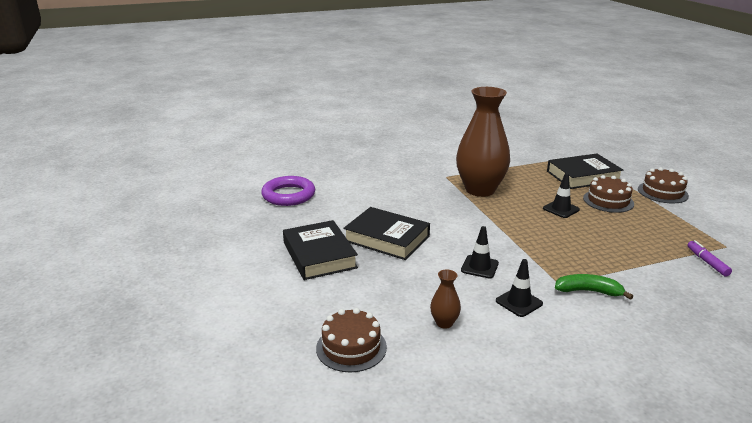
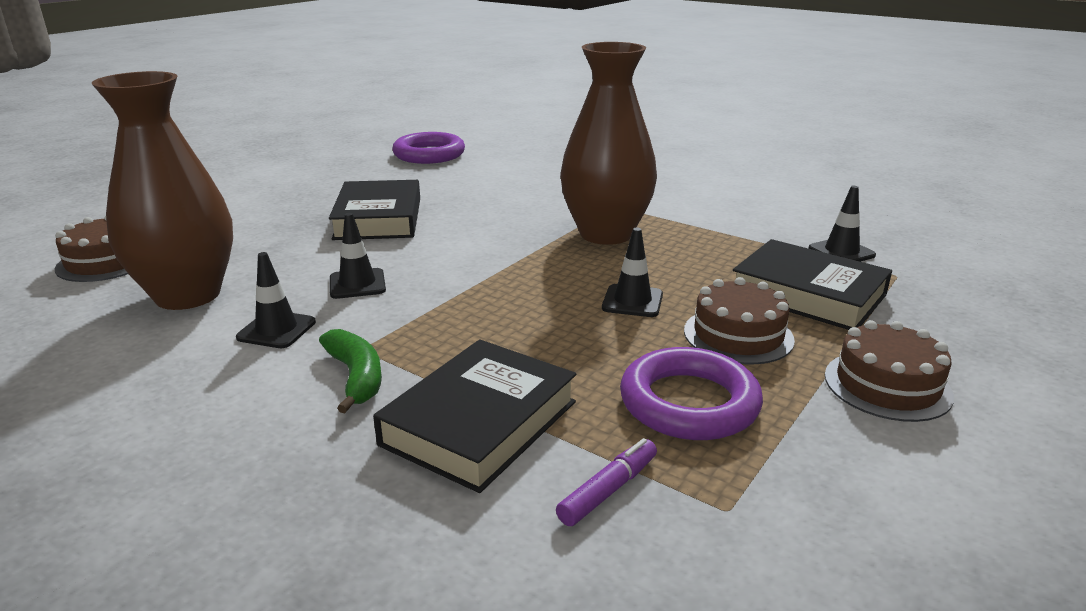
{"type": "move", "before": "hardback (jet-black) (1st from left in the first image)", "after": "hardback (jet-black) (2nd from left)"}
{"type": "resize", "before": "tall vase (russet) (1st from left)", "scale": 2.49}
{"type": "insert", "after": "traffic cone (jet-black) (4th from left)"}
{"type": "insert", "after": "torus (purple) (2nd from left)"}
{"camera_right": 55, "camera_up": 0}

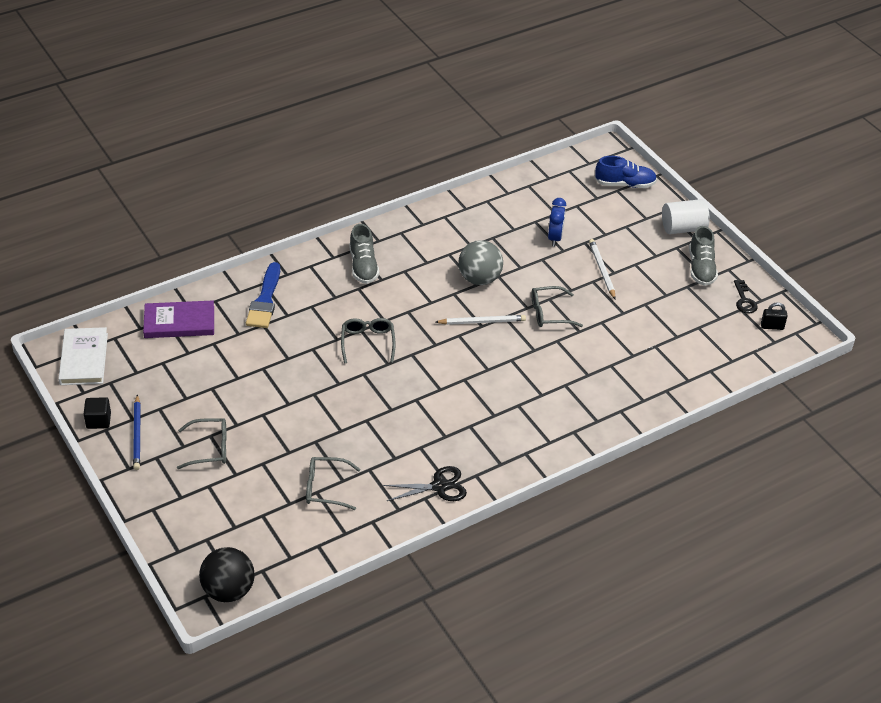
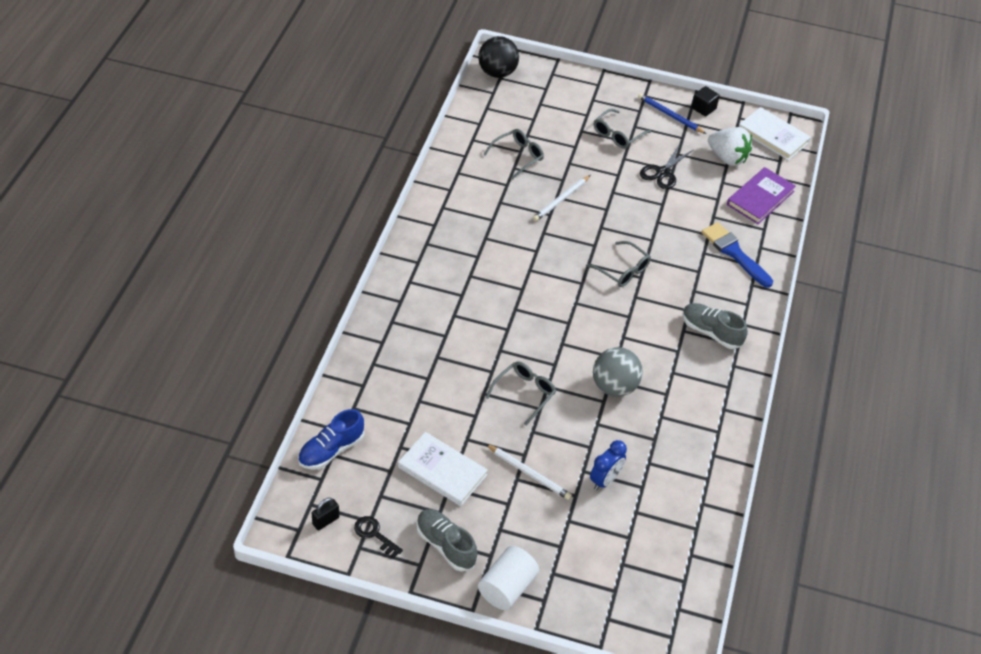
{"type": "move", "before": "lace-up shoe (royal blue)"}
{"type": "rotate", "before": "bedside clock (royal blue)", "turn": -105}
{"type": "move", "before": "wooden pencil (white) (1st from left in the first image)", "after": "wooden pencil (white) (2nd from left)"}
{"type": "move", "before": "scissors (jet-black)"}
{"type": "insert", "after": "toy strawberry (white)"}
{"type": "insert", "after": "hardback (white) (1st from left)"}
{"camera_right": 135, "camera_up": 5}

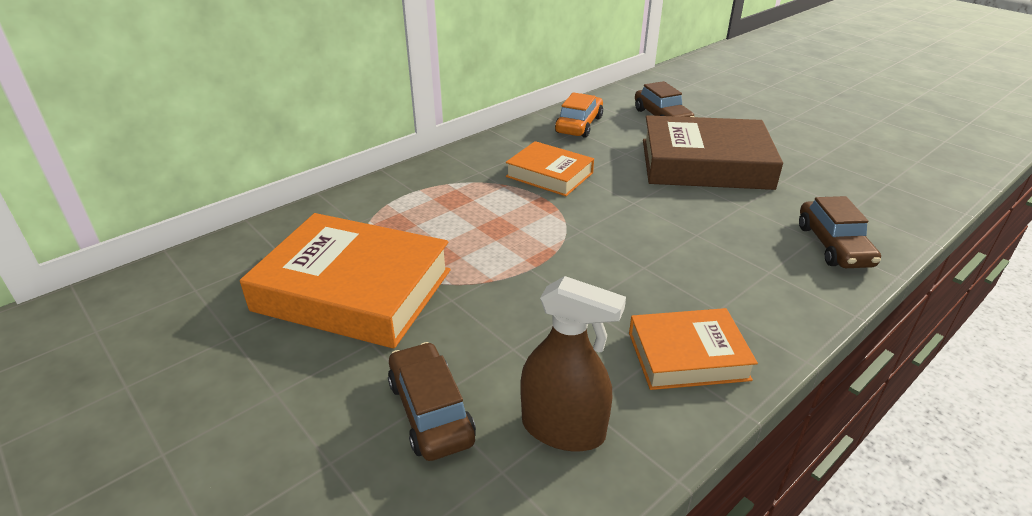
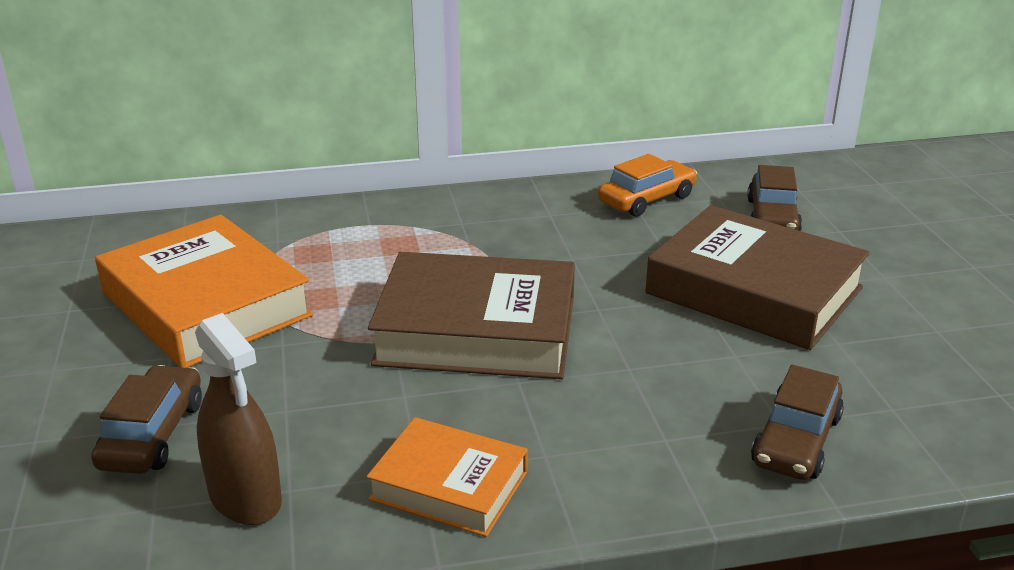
{"type": "delete", "before": "hardback (orange-coloured) (2nd from left)"}
{"type": "insert", "after": "hardback (russet) (1st from left)"}
{"camera_right": 30, "camera_up": -5}

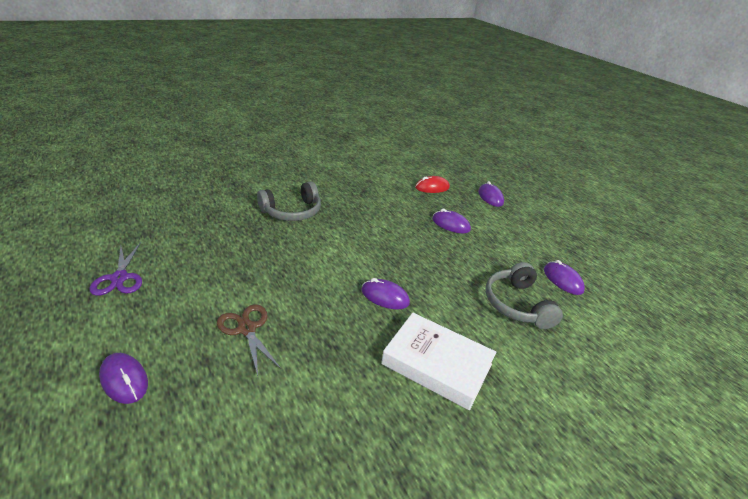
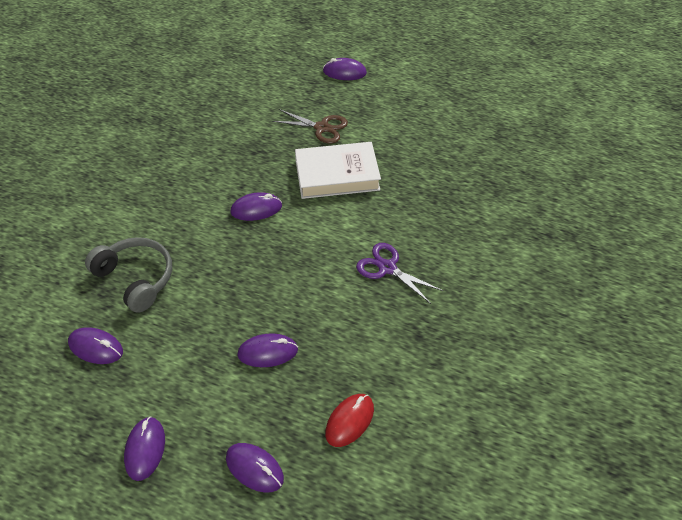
{"type": "delete", "before": "over-ear headphones (gray) (1st from left)"}
{"type": "move", "before": "scissors (purple)"}
{"type": "move", "before": "hardback (white)"}
{"type": "insert", "after": "PC mouse (purple) (2nd from left)"}
{"camera_right": 145, "camera_up": 15}

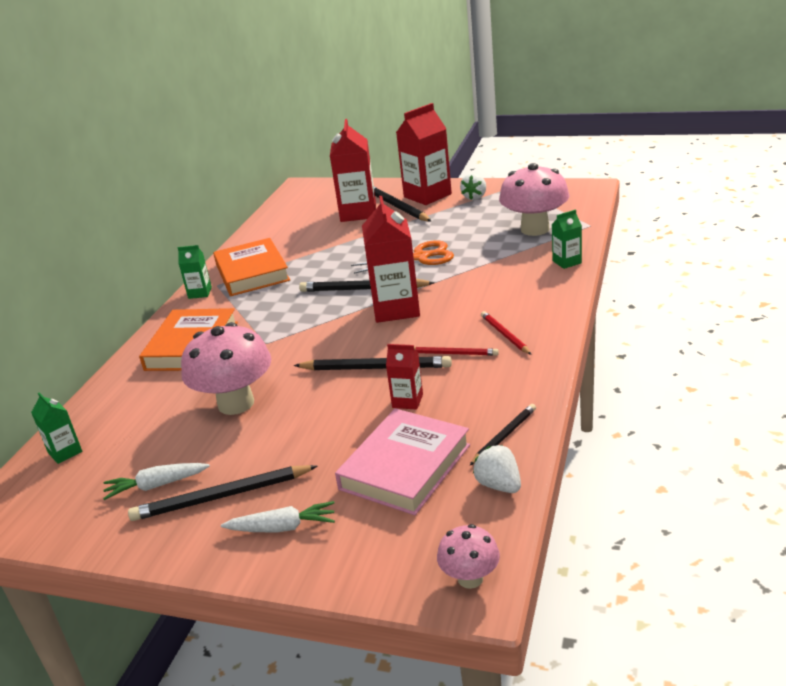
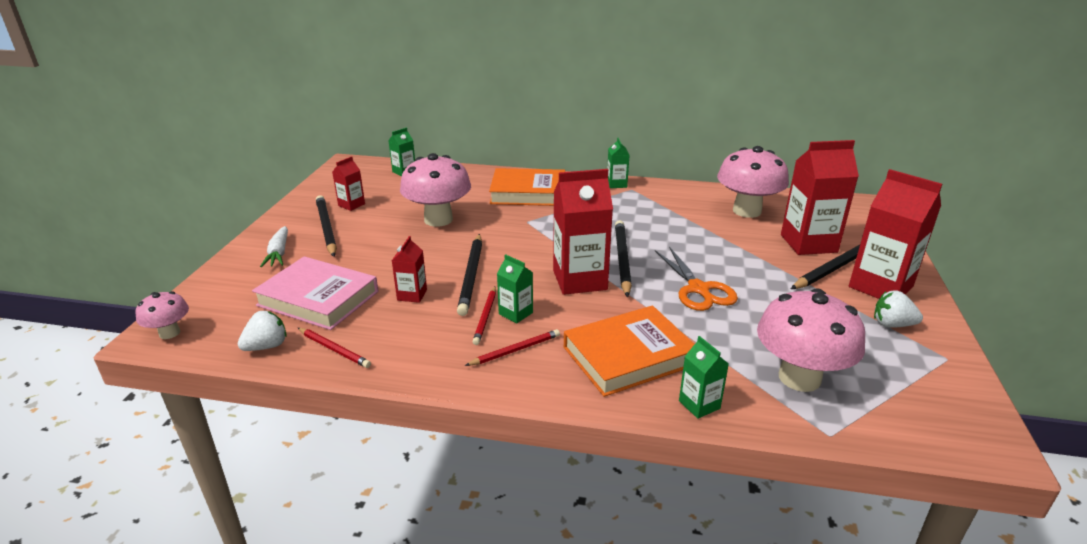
{"type": "move", "before": "hardback (orange-coloured) (2nd from left)"}
{"type": "recolor", "before": "wooden pencil (jet-black) (5th from left)", "after": "wooden pencil (crimson) (1st from left)"}
{"type": "replace", "before": "toy carrot (white) (1st from left)", "after": "milk carton (crimson) (1st from left)"}
{"type": "insert", "after": "toadstool (rose-pink) (3rd from left)"}
{"type": "insert", "after": "milk carton (green) (2nd from left)"}
{"camera_right": 80, "camera_up": 0}

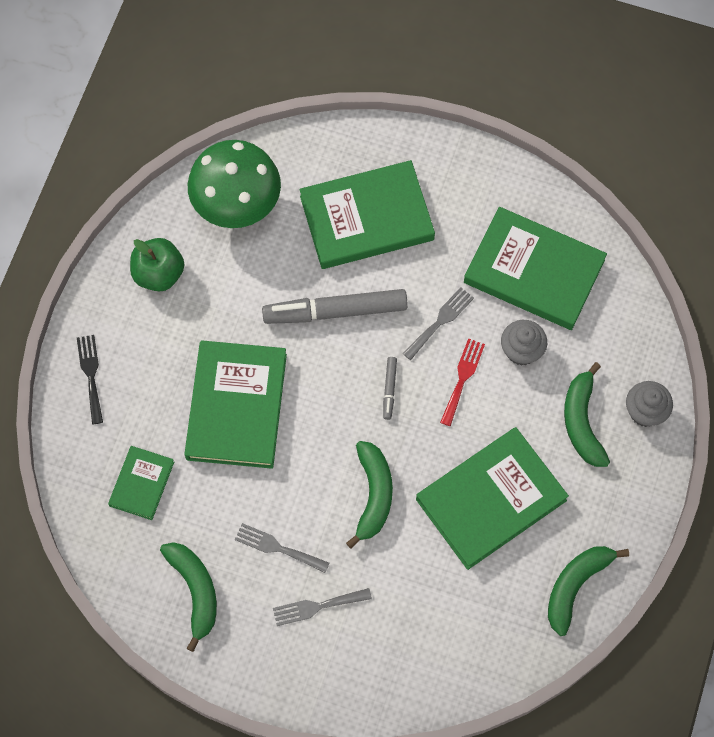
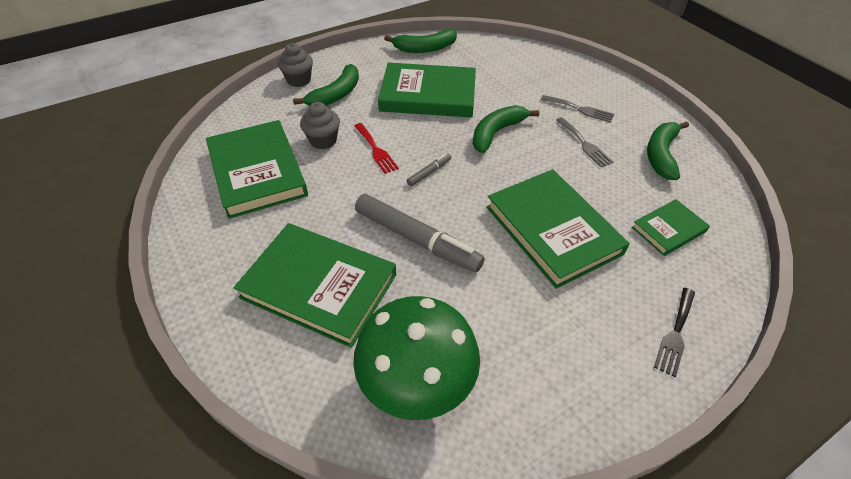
{"type": "delete", "before": "toy apple (green)"}
{"type": "delete", "before": "table fork (gray) (3rd from left)"}
{"type": "rotate", "before": "table fork (crimson)", "turn": -90}
{"type": "rotate", "before": "hardback (green) (2nd from left in the first image)", "turn": -75}
{"camera_right": -140, "camera_up": -20}

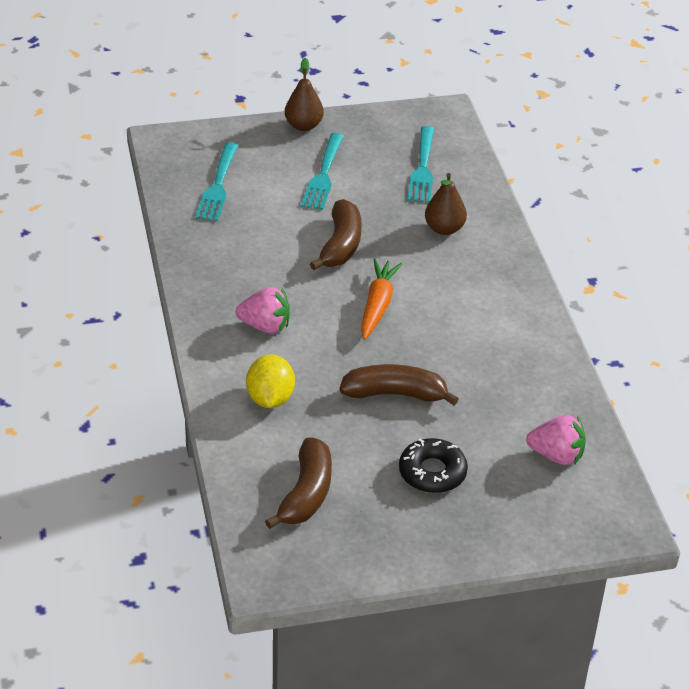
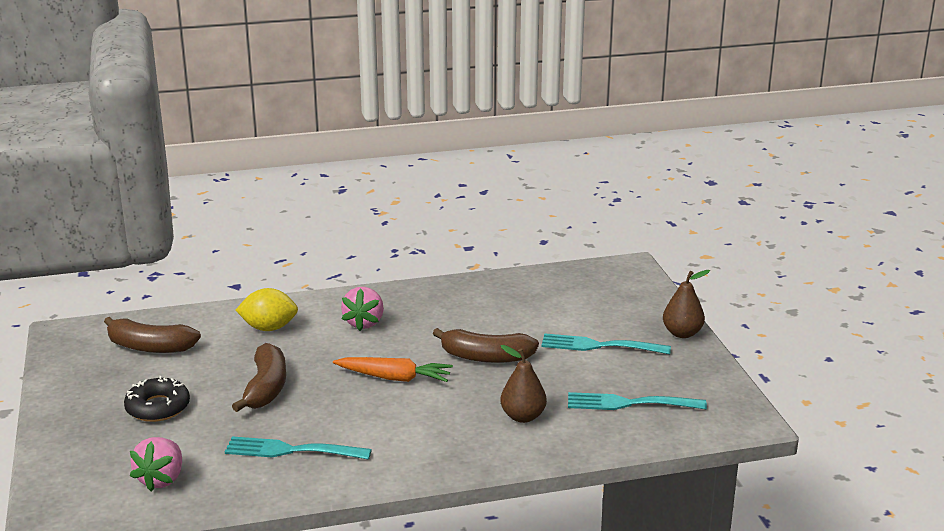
{"type": "move", "before": "table fork (aqua) (1st from left)"}
{"camera_right": 90, "camera_up": -15}

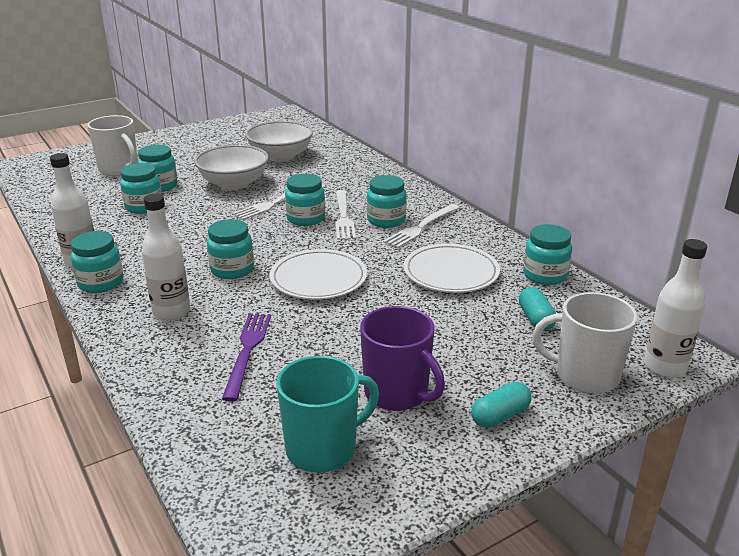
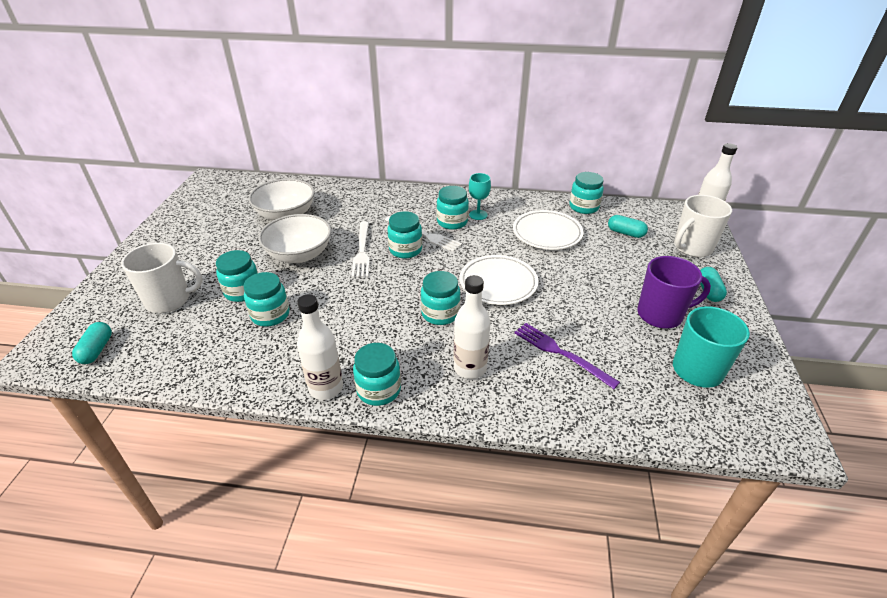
{"type": "replace", "before": "table fork (white) (3rd from left)", "after": "goblet (aqua)"}
{"type": "insert", "after": "pill shape (aqua) (1st from left)"}
{"camera_right": -50, "camera_up": 10}

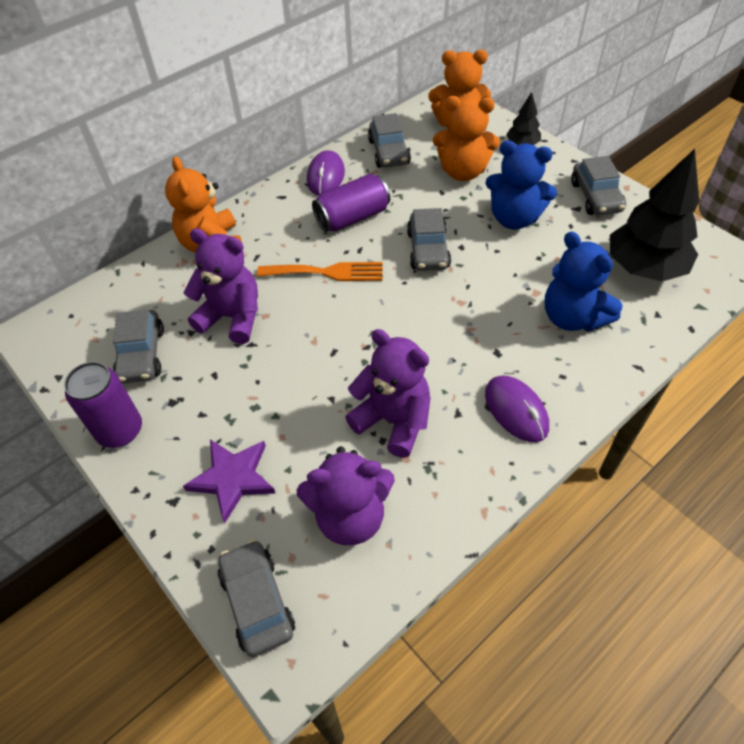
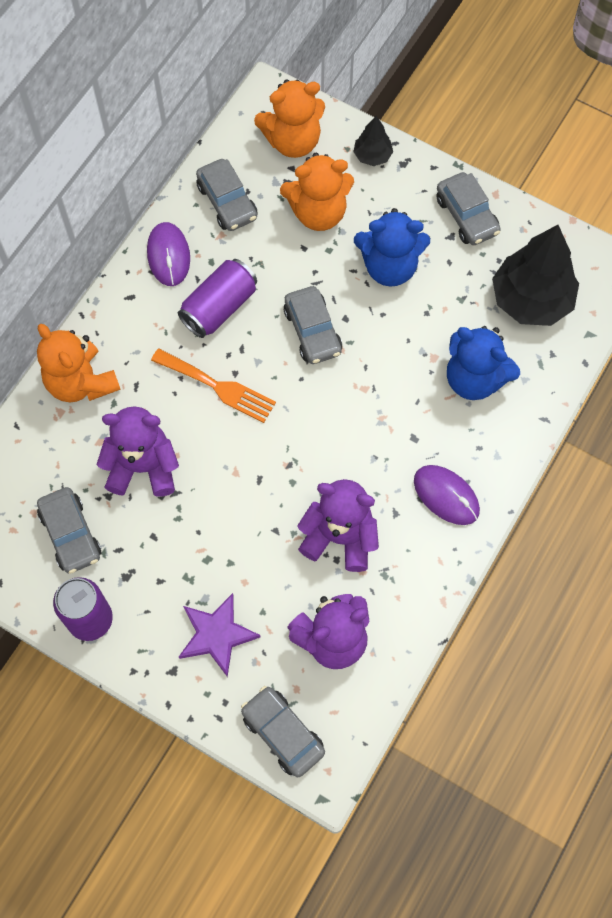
{"type": "rotate", "before": "table fork (orange-coloured)", "turn": 45}
{"camera_right": -20, "camera_up": 15}

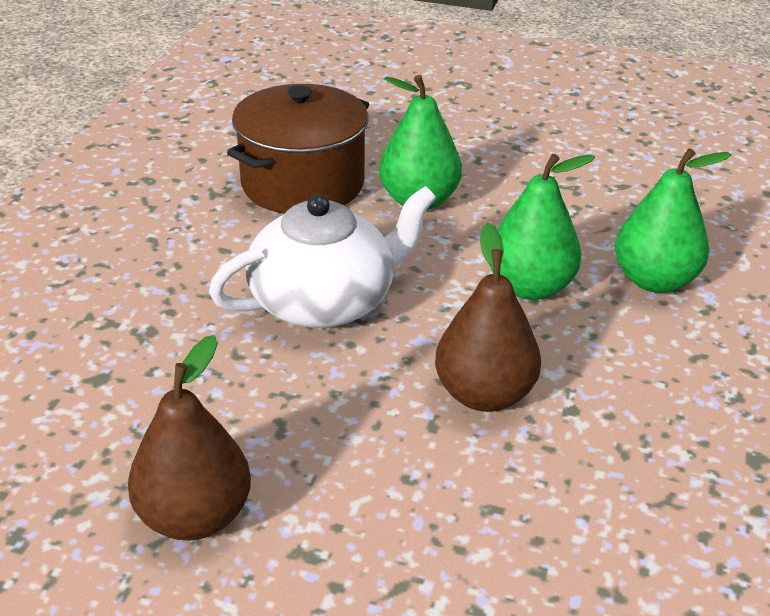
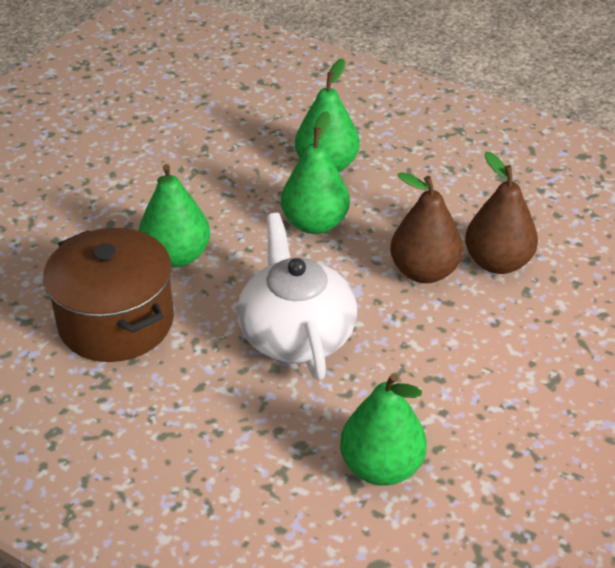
{"type": "move", "before": "pear fruit (russet) (1st from left in the first image)", "after": "pear fruit (russet) (2nd from left)"}
{"type": "insert", "after": "pear fruit (green) (4th from left)"}
{"camera_right": -75, "camera_up": 5}

